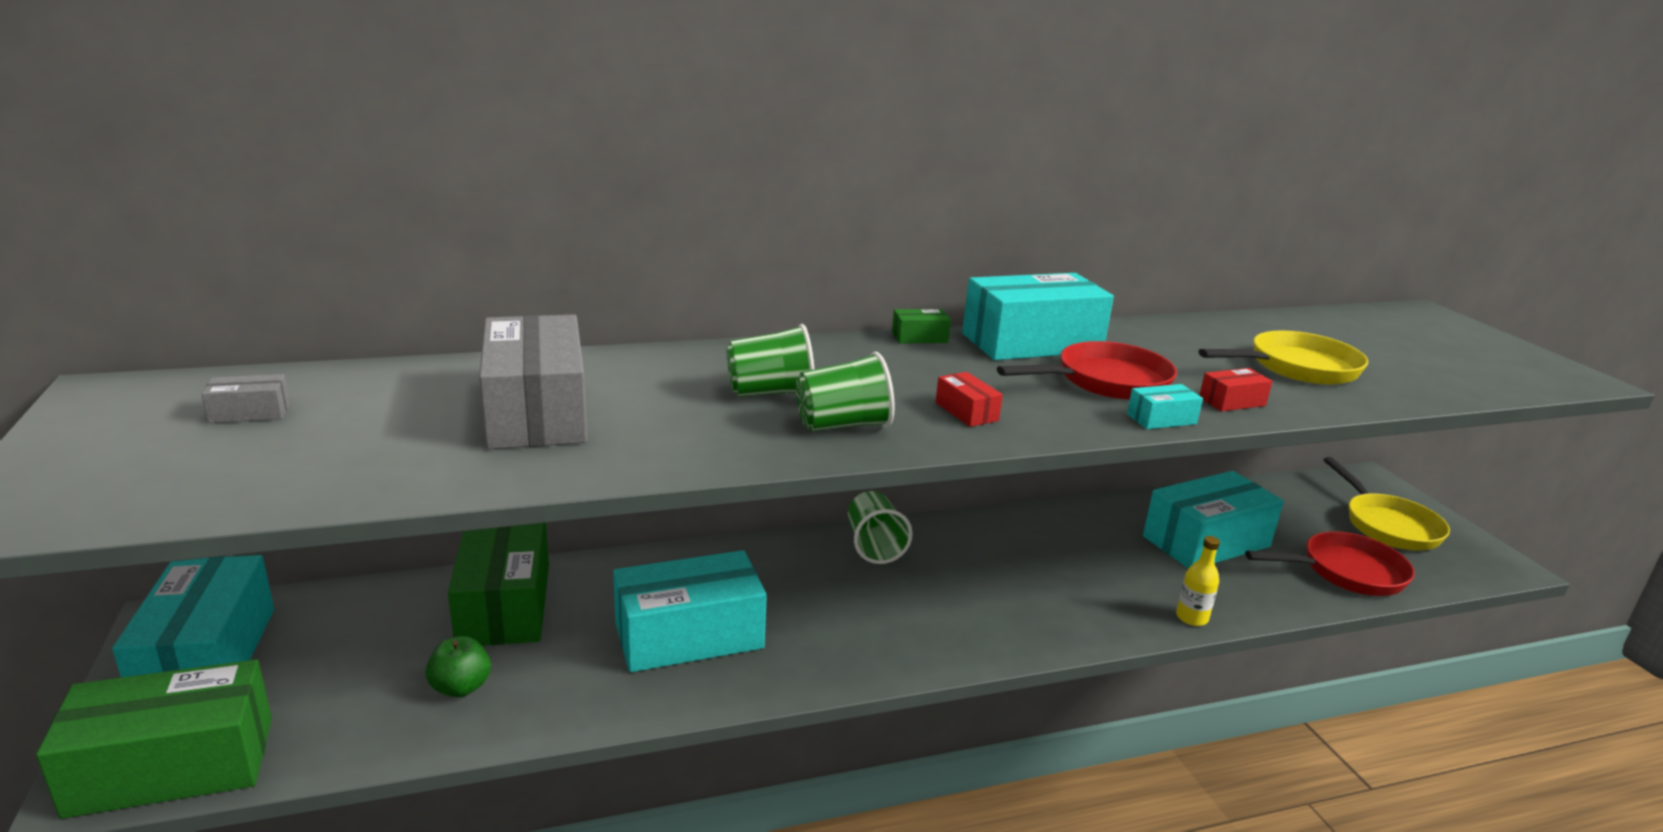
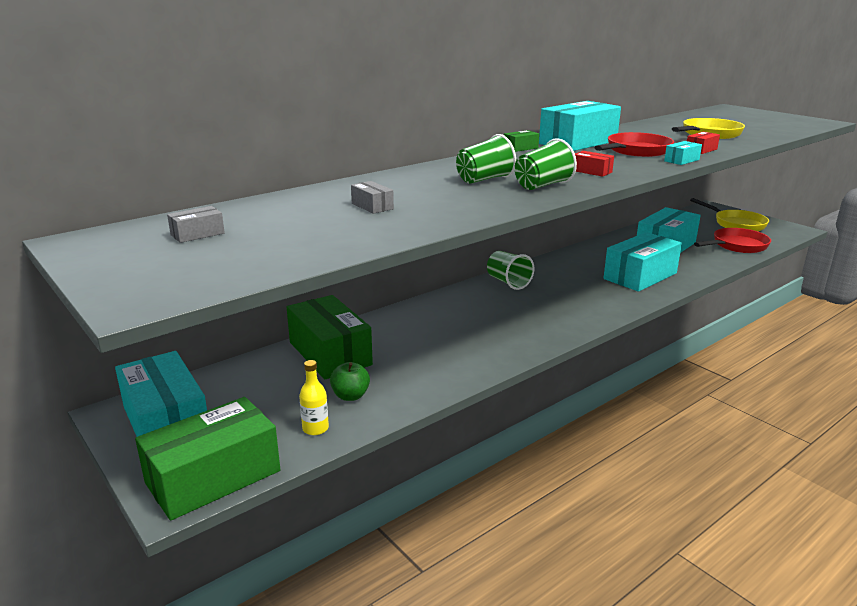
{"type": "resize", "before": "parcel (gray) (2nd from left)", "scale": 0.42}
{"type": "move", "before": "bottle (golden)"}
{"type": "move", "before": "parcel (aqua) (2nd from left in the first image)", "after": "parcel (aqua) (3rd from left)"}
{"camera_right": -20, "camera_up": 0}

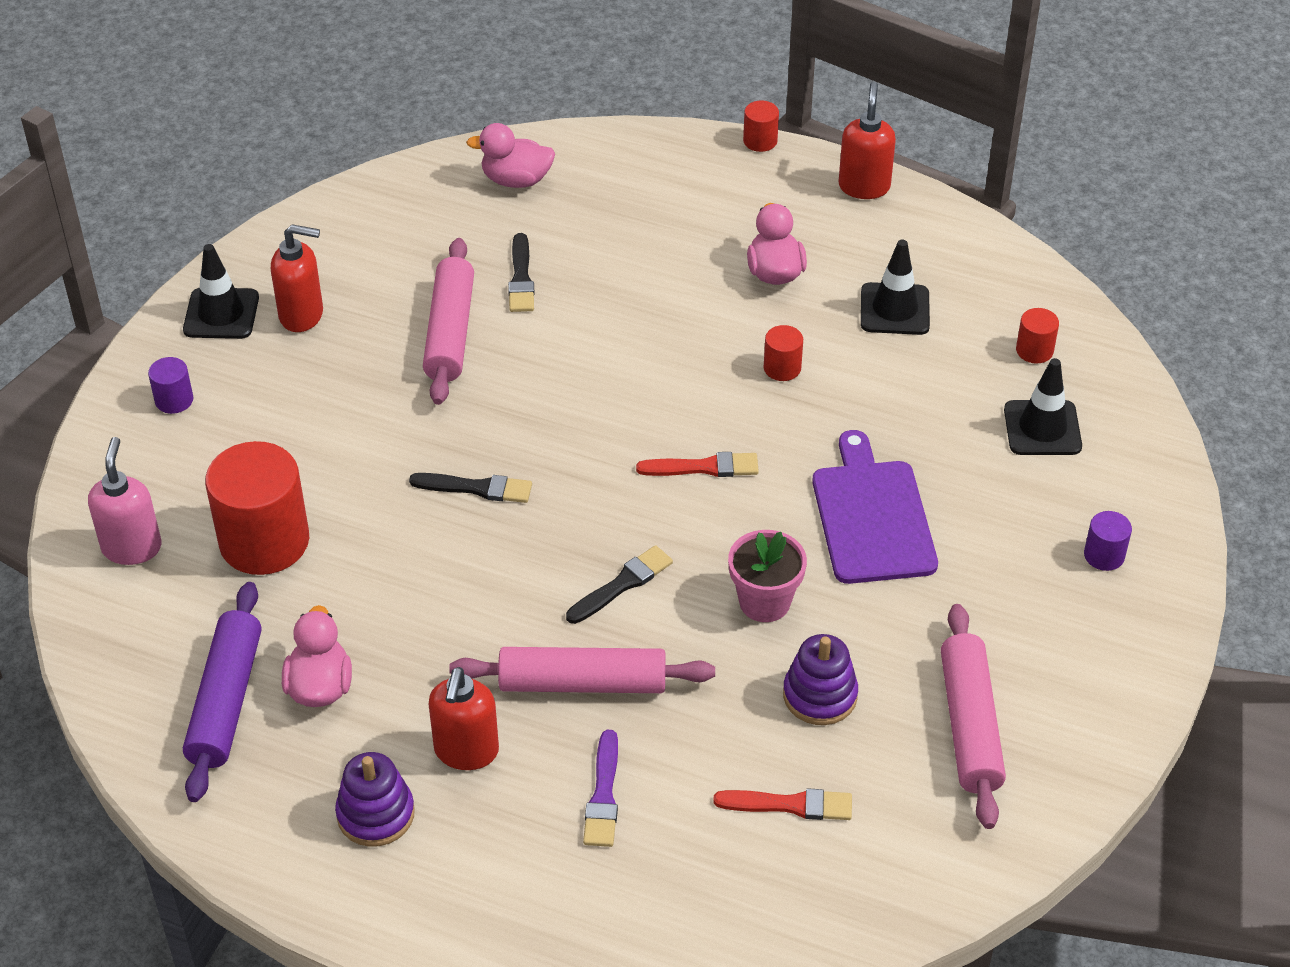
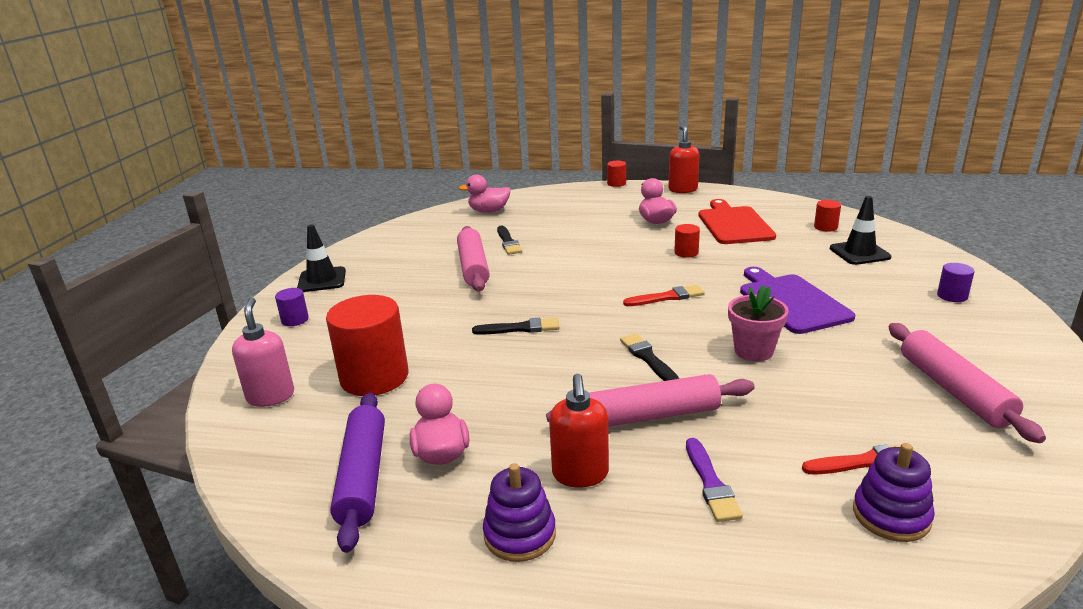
{"type": "delete", "before": "pump bottle (crimson) (1st from left)"}
{"type": "replace", "before": "traffic cone (jet-black) (2nd from left)", "after": "chopping board (crimson)"}
{"type": "rotate", "before": "paintbrush (jet-black) (3rd from left)", "turn": -60}
{"type": "move", "before": "ring stacker (purple) (2nd from left)"}
{"camera_right": -10, "camera_up": -20}

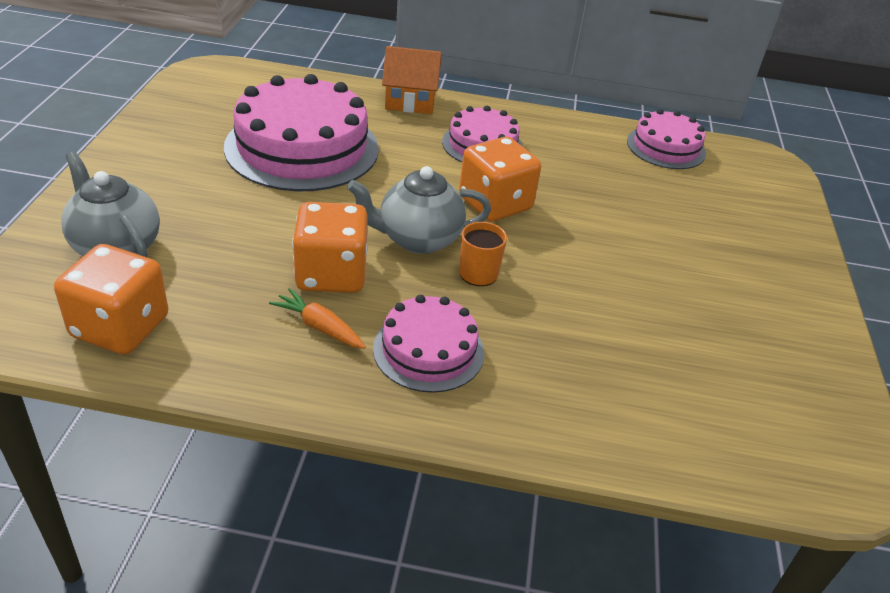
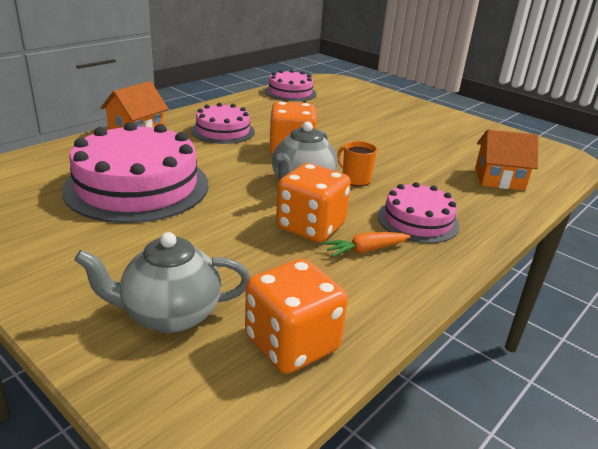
{"type": "insert", "after": "toy house (orange-coloured) (2nd from left)"}
{"camera_right": -55, "camera_up": -10}

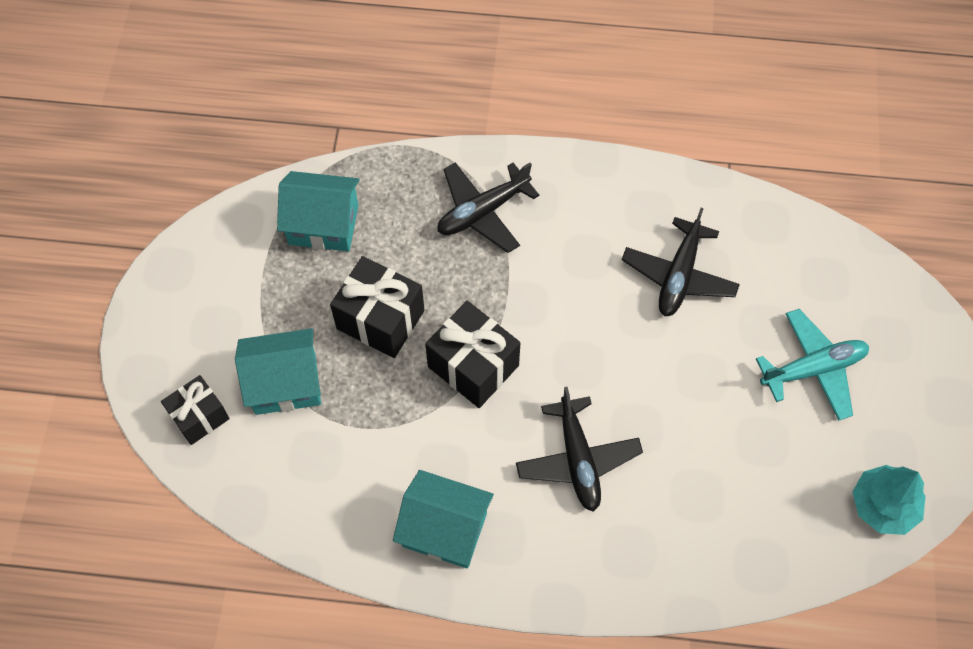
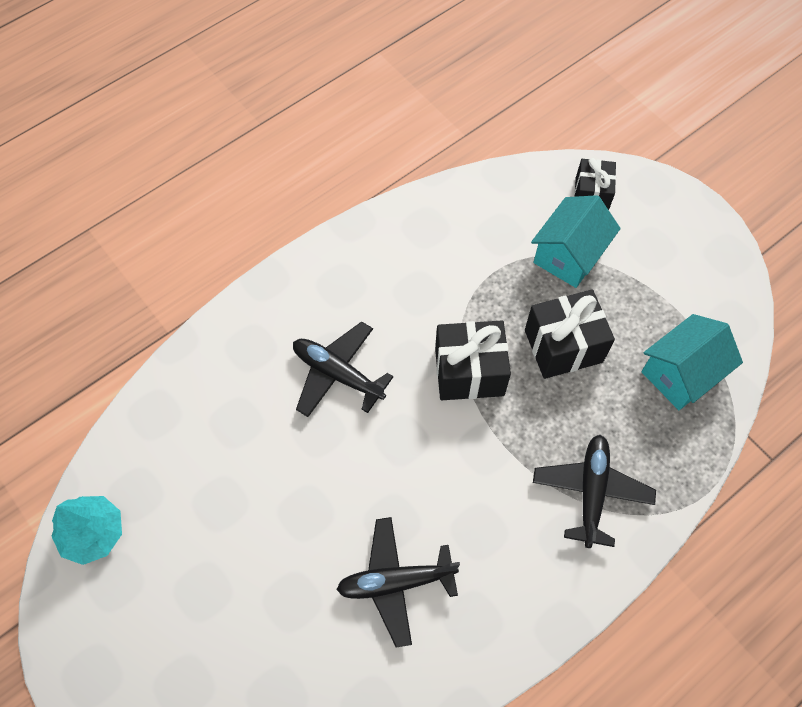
{"type": "rotate", "before": "plane (jet-black) (3rd from left in the first image)", "turn": -75}
{"type": "delete", "before": "plane (aqua)"}
{"type": "delete", "before": "toy house (aqua) (3rd from left)"}
{"camera_right": 135, "camera_up": 0}

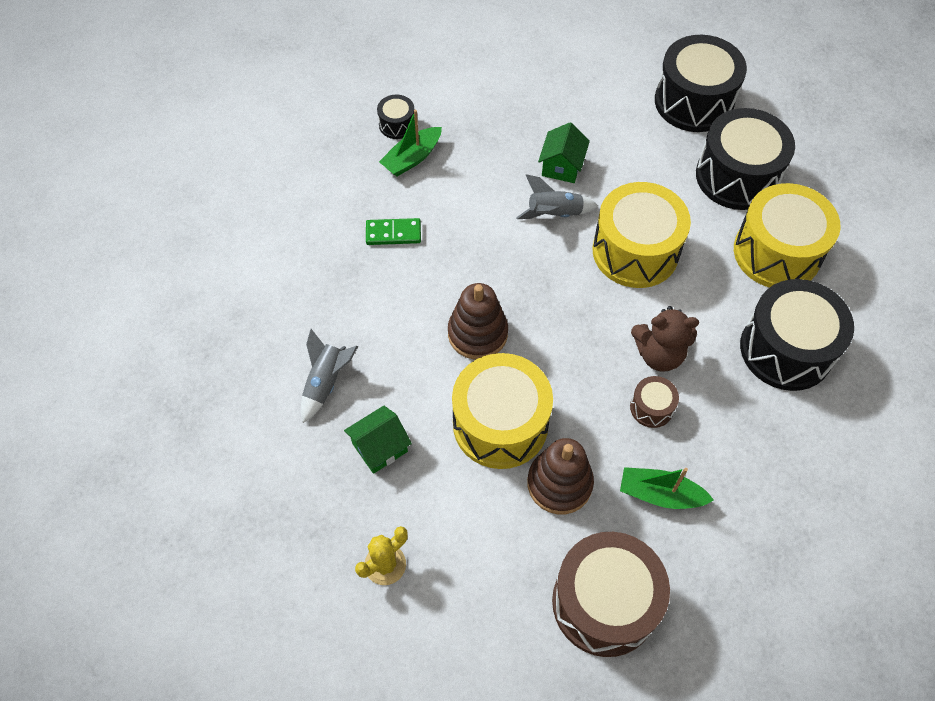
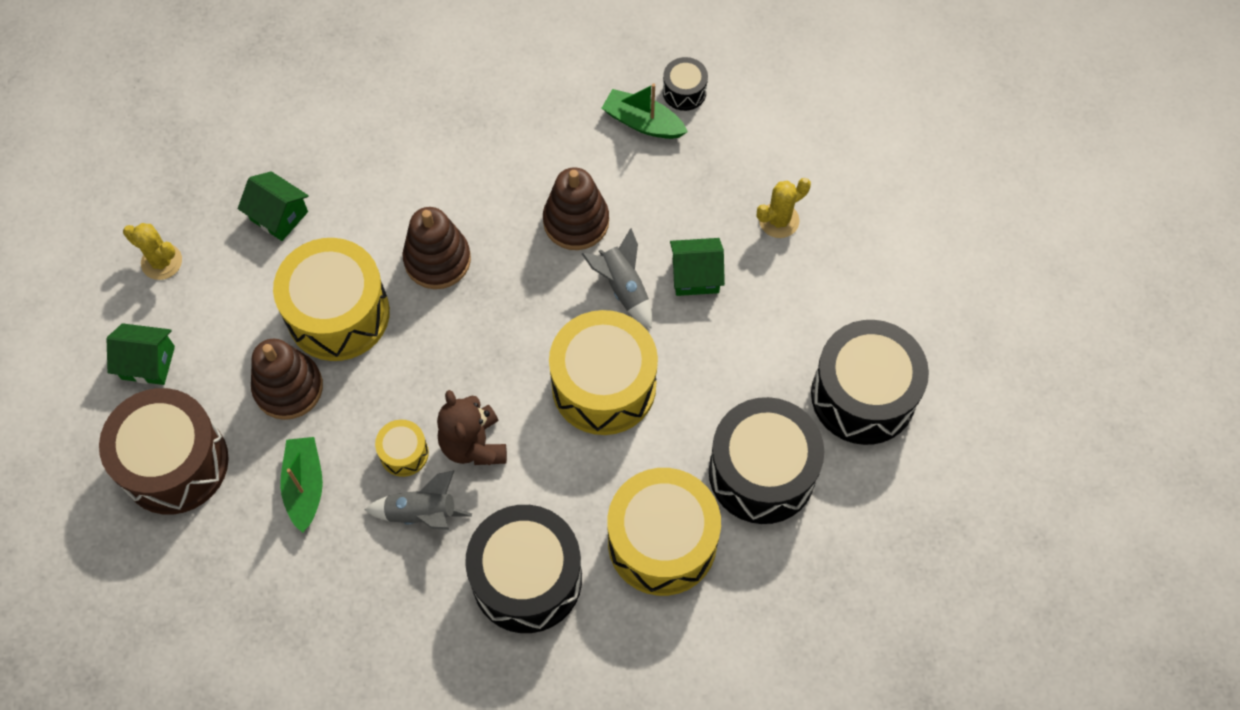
{"type": "delete", "before": "domino (green)"}
{"type": "move", "before": "toy rocket (gray) (1st from left)"}
{"type": "recolor", "before": "drum (russet) (2nd from left)", "after": "drum (golden) (2nd from left)"}
{"type": "insert", "after": "ring stacker (russet) (3rd from left)"}
{"type": "insert", "after": "prickly plant (golden) (2nd from left)"}
{"type": "insert", "after": "toy house (green) (1st from left)"}
{"camera_right": 70, "camera_up": 5}

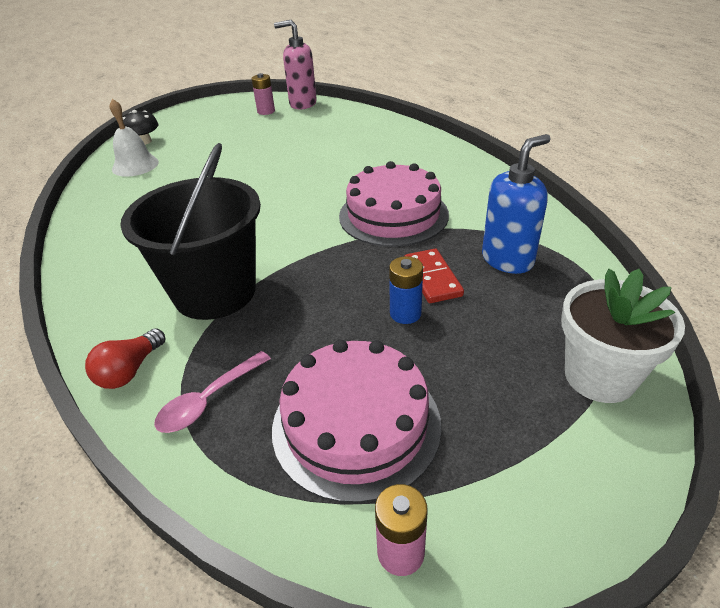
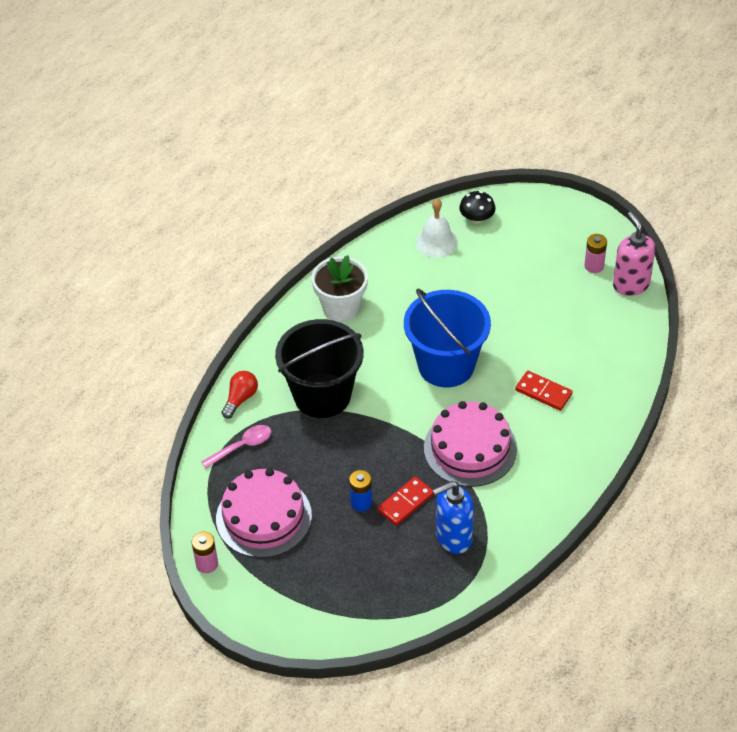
{"type": "rotate", "before": "pump bottle (royal blue)", "turn": 135}
{"type": "move", "before": "plant pot (white)"}
{"type": "rotate", "before": "light bulb (crimson)", "turn": 120}
{"type": "rotate", "before": "teaspoon (rose-pink)", "turn": 135}
{"type": "insert", "after": "pail (royal blue)"}
{"type": "insert", "after": "domino (crimson) (2nd from left)"}
{"camera_right": 60, "camera_up": 10}

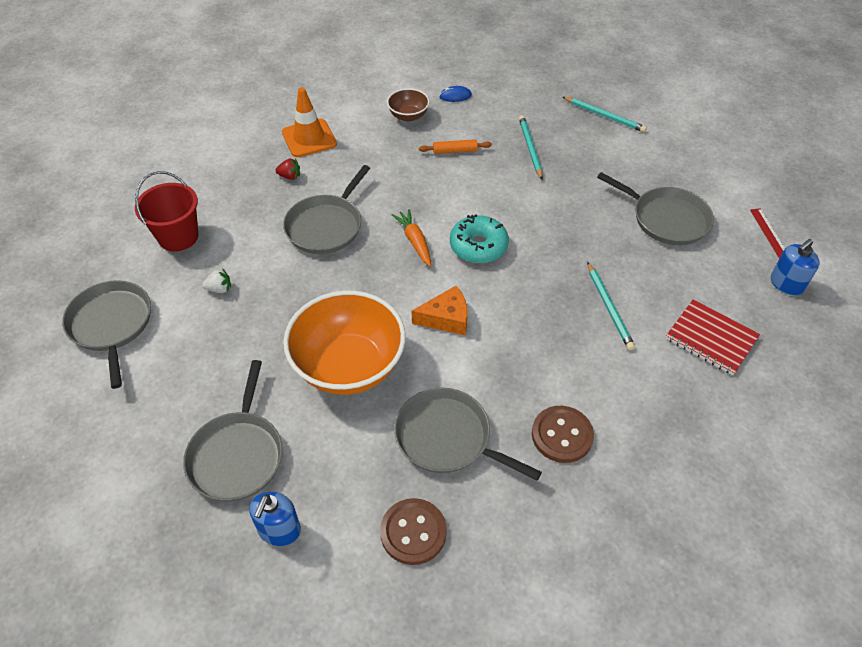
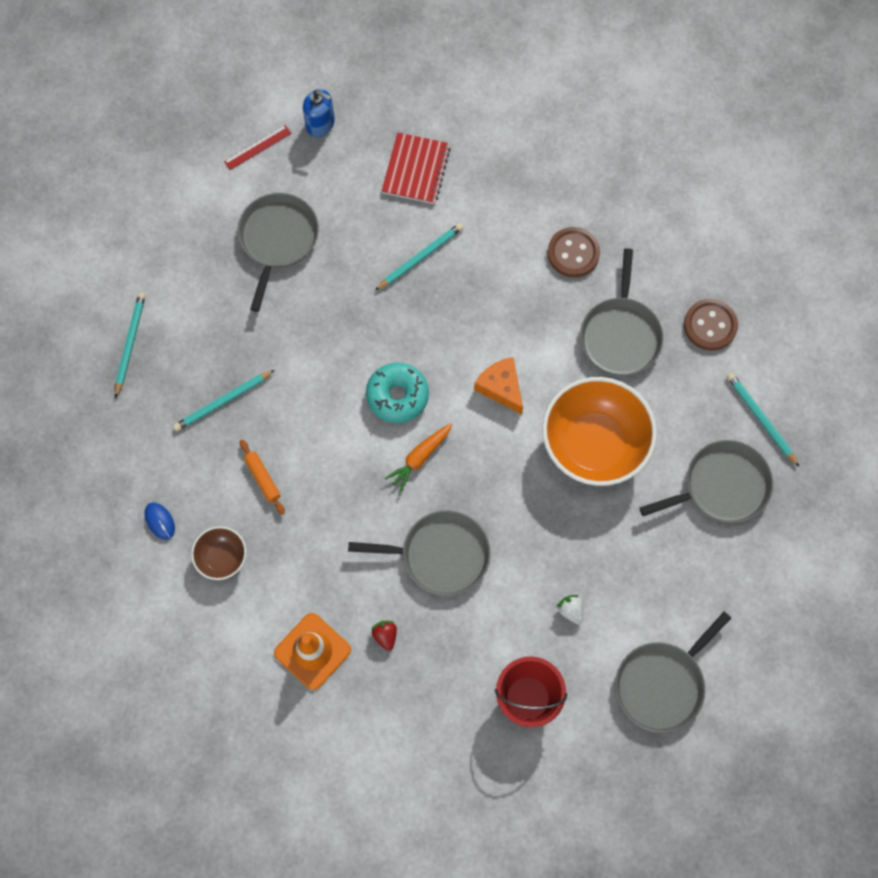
{"type": "replace", "before": "pump bottle (royal blue) (1st from left)", "after": "wooden pencil (aqua) (4th from left)"}
{"camera_right": -115, "camera_up": 20}

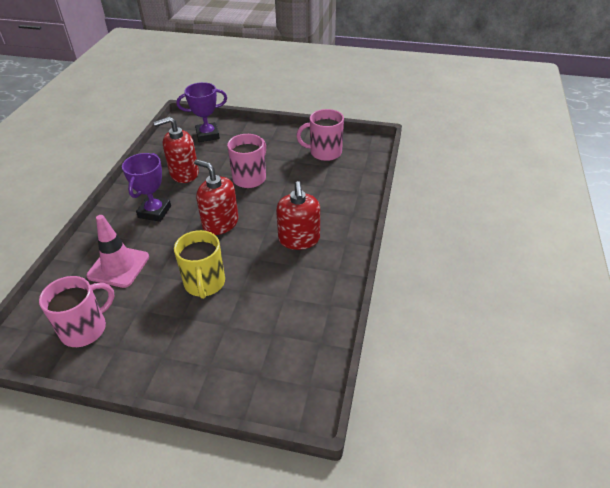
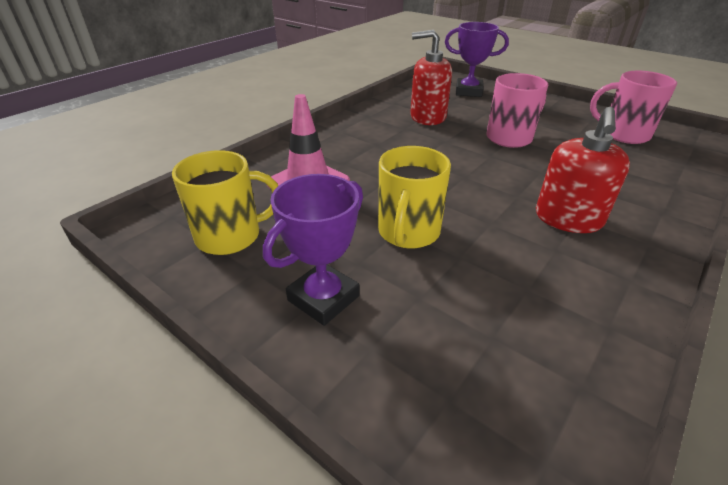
{"type": "move", "before": "award cup (purple) (1st from left)"}
{"type": "delete", "before": "pump bottle (crimson) (2nd from left)"}
{"type": "recolor", "before": "tea mug (rose-pink) (1st from left)", "after": "tea mug (golden) (1st from left)"}
{"camera_right": 25, "camera_up": -5}

